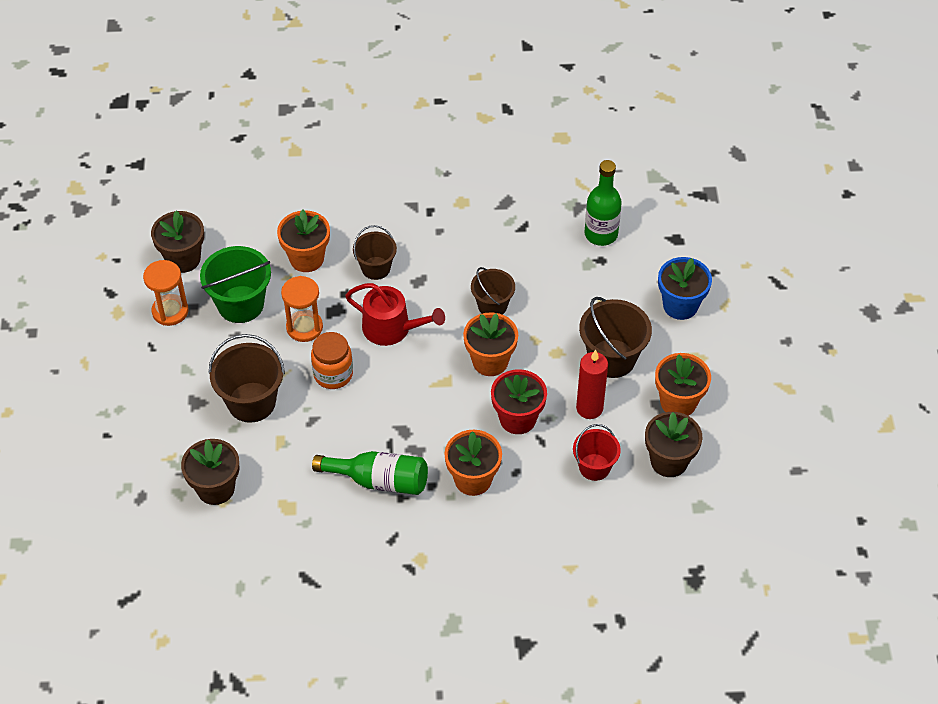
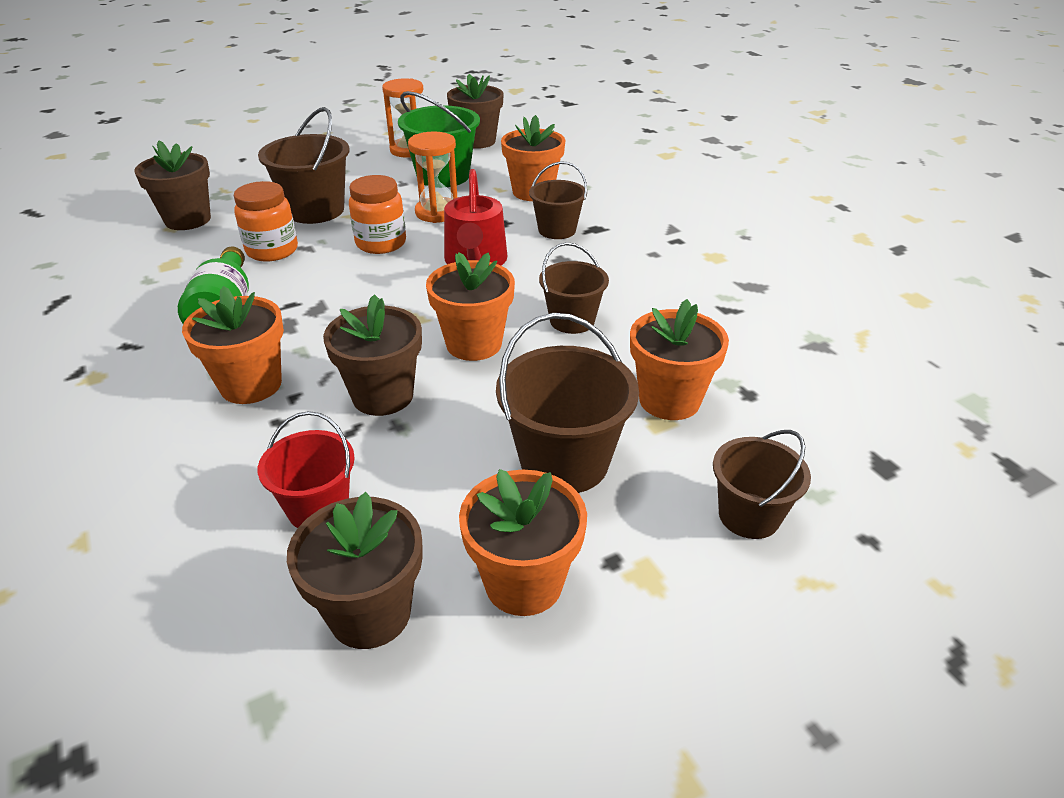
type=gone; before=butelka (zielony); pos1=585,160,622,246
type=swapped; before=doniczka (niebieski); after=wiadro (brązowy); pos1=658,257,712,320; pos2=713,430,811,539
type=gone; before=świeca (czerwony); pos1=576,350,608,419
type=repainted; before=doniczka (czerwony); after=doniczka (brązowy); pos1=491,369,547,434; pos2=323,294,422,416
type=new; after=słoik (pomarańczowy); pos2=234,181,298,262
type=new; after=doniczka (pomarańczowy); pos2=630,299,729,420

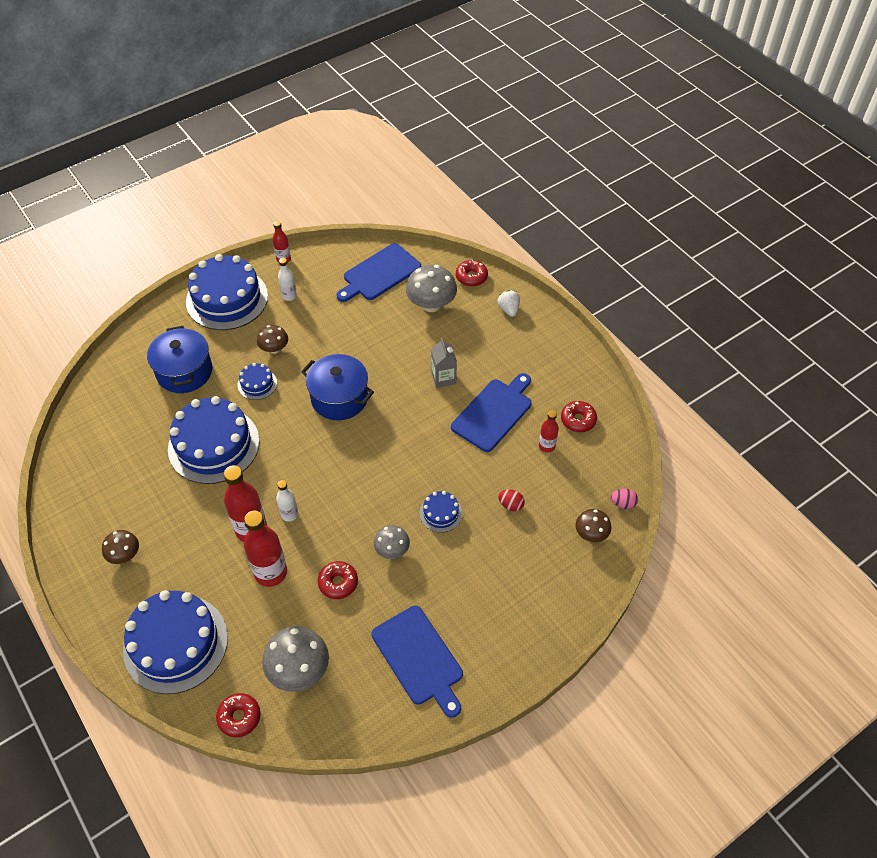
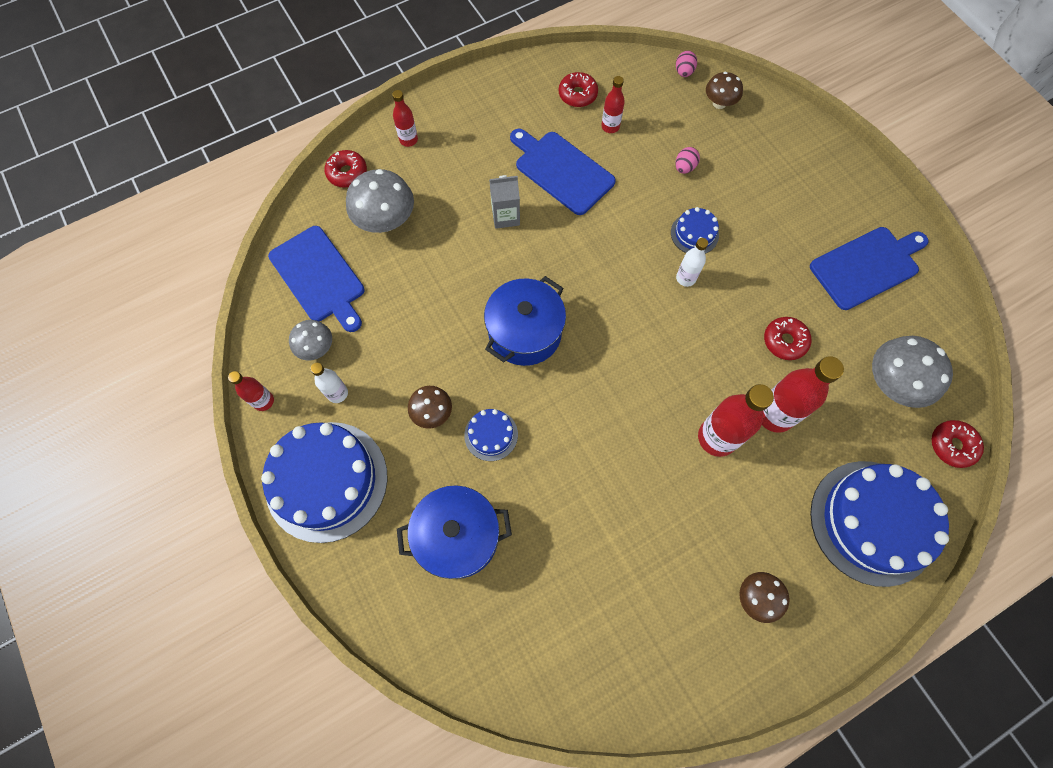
type=swapped; before=truskawka (biały); after=butelka (czerwony); pos1=497,290,520,317; pos2=392,90,418,147
type=gone; before=tort (niebieski); pos1=168,396,260,484
type=shifted; before=butelka (biały); pos1=276,480,298,522; pos2=676,238,708,287
type=repainted; before=jajko (czerwony); after=jajko (różowy); pos1=498,489,525,511; pos2=676,147,700,174
type=shifted; before=grzyb (szary); pos1=373,525,410,559; pos2=289,320,332,361

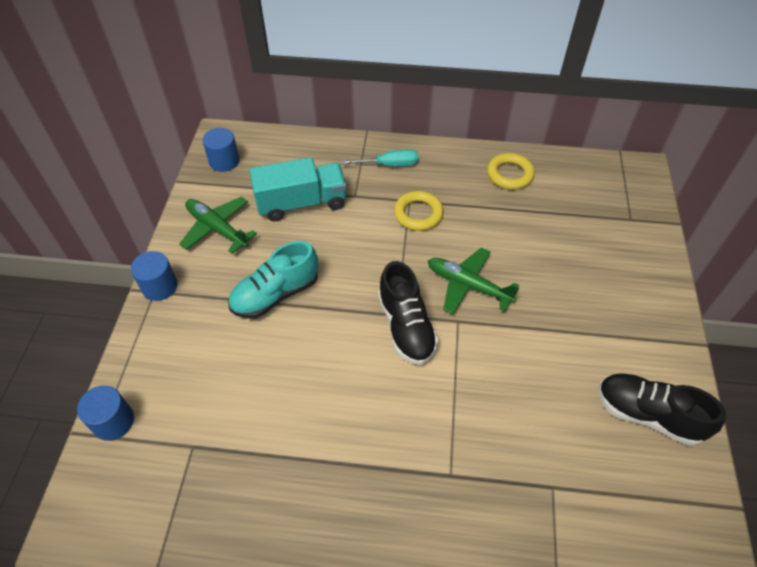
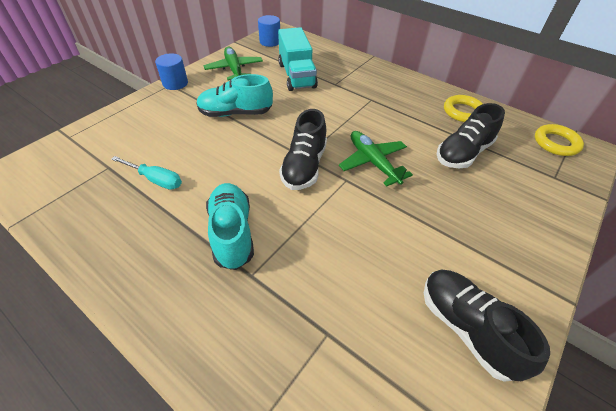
type=shifted; before=śrubokręt (turkusowy); pos1=341,149,418,167; pos2=111,156,182,190
type=rotated; before=ciężarówka (turkusowy); pos1=249,157,347,221; pos2=278,27,318,91; turn=60
type=shifted; before=pierścień (żółty); pos1=394,191,444,231; pos2=535,124,584,156
type=gone; before=walec (niebieski); pos1=77,385,134,441
type=new; after=but (czarny); pos2=437,103,505,168
type=new; after=but (turkusowy); pos2=206,183,254,270

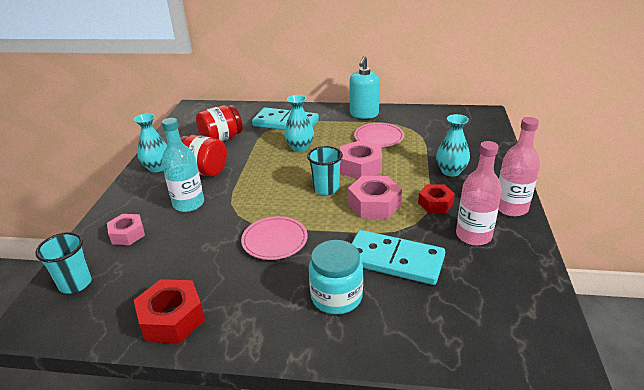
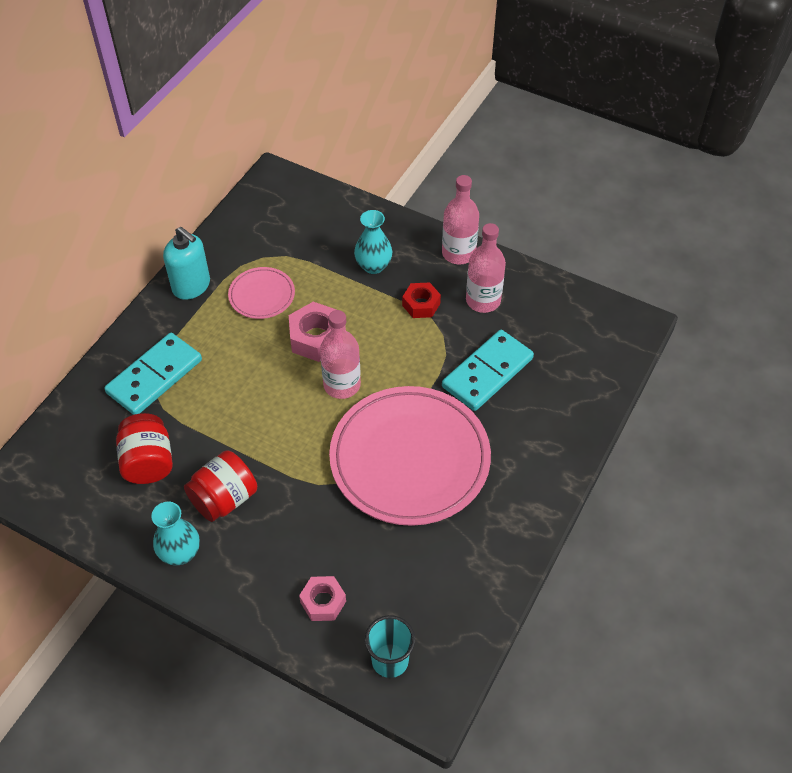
type=gone; before=wazon (turkusowy); pos1=284,95,314,152
type=gone; before=butelka (turkusowy); pos1=162,118,204,212
type=swapped; before=szklanka (turkusowy); after=butelka (różowy); pos1=307,146,343,195; pos2=320,310,361,399
type=gone; before=nakrętka (różowy); pos1=348,176,402,219
type=scaled; before=talerz (różowy); pos1=241,216,308,260; pos2=329,386,491,526; scale=2.17
type=gone; before=słoik (turkusowy); pos1=309,240,363,314
type=gone; before=nakrętka (czerwony); pos1=134,279,205,343

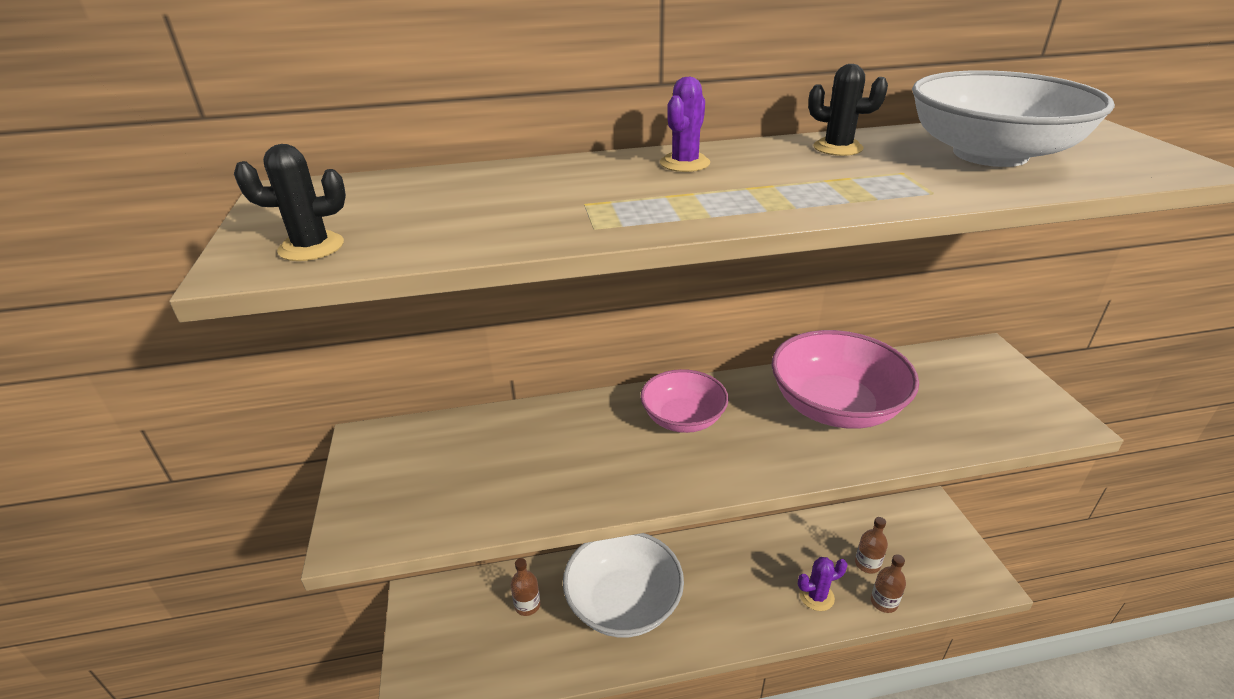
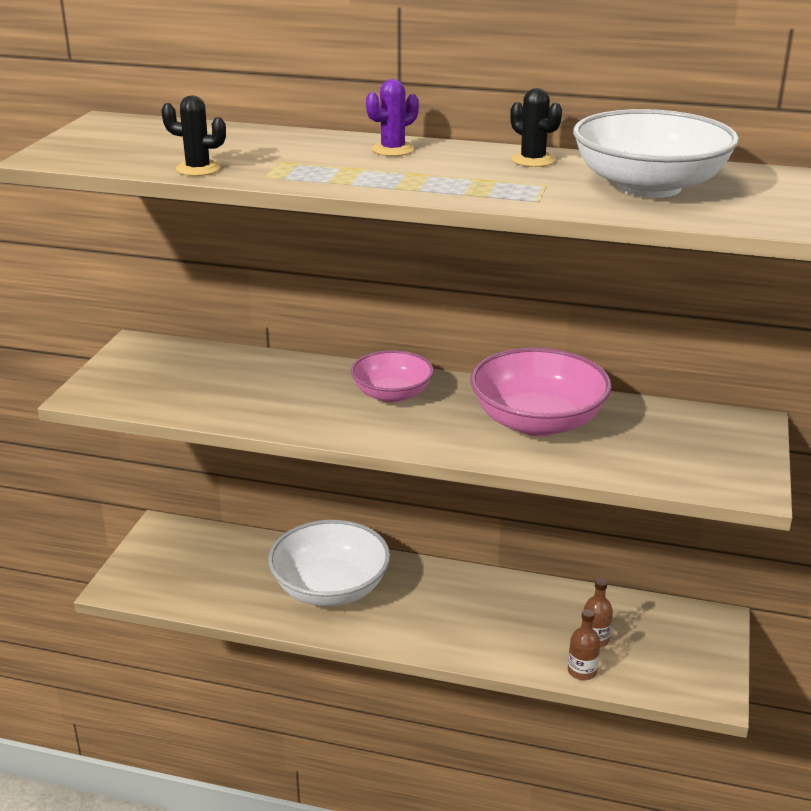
type=shifted; before=kaktus (czarny); pos1=234,144,346,261; pos2=161,95,226,176
type=gone; before=kaktus (fioletowy); pos1=798,557,847,611
type=gone; before=butelka (brązowy); pos1=510,558,540,616

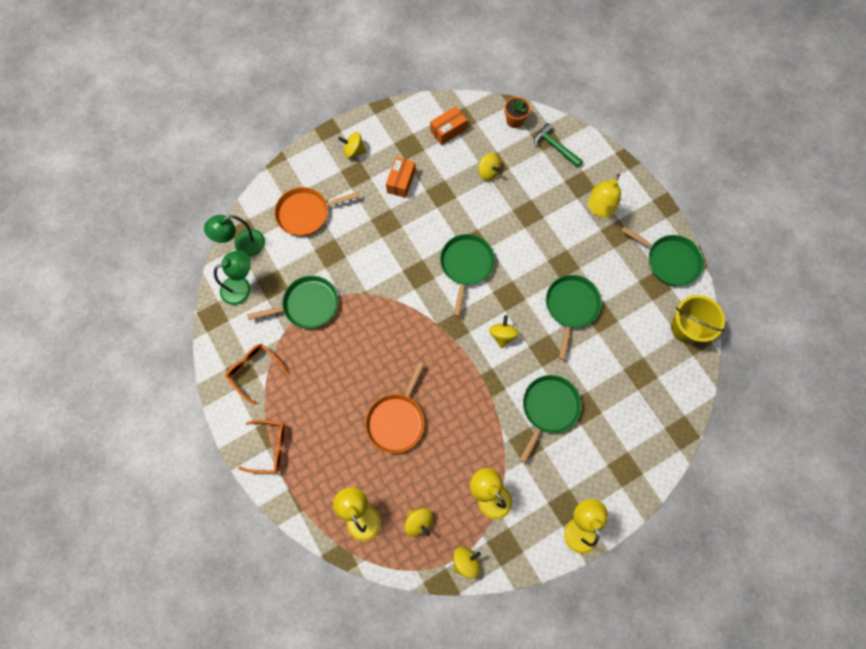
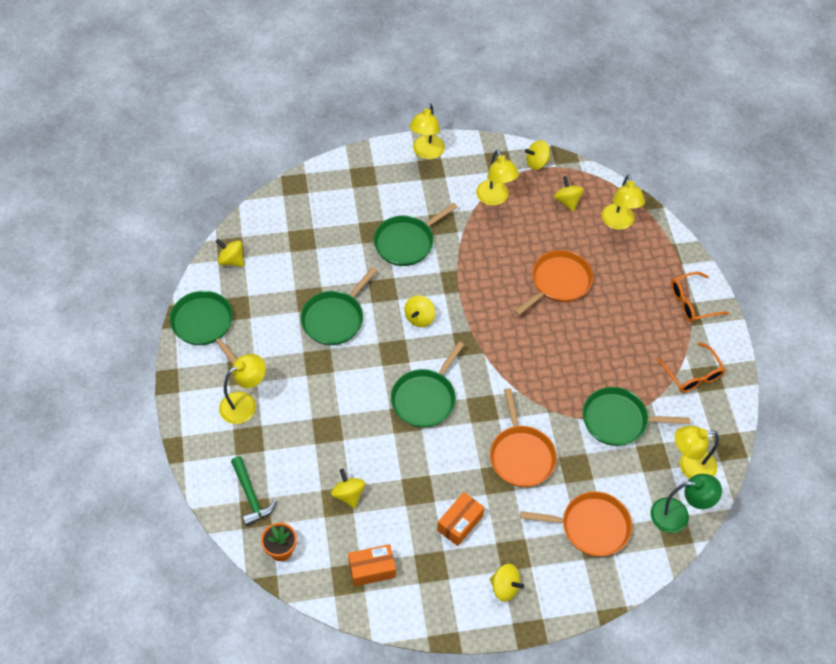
type=repainted; before=lampka (zielony); after=lampka (żółty); pos1=214,250,251,305; pos2=675,426,719,479
type=swapped; before=wiadro (żółty); after=bączek (żółty); pos1=671,295,725,343; pos2=216,239,244,267
type=rotated; before=okulary (pomarańczowy); pos1=238,420,286,473; pos2=671,272,729,322; turn=-45
type=new; after=patelnia (pomarańczowy); pos2=490,388,557,487

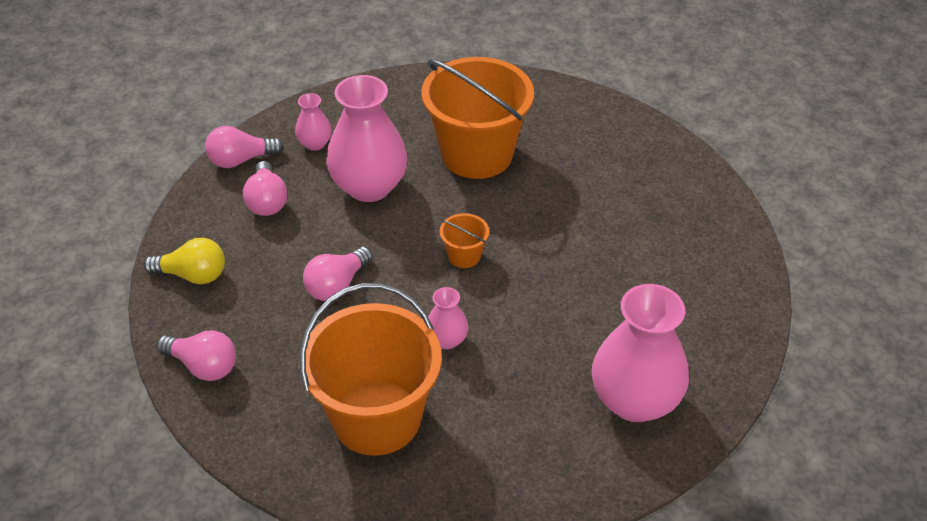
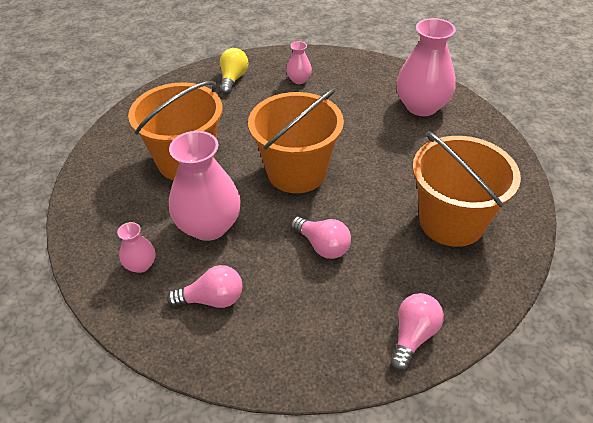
type=gone; before=żarówka (różowy); pos1=205,126,284,168
type=scaled; before=wiadro (pomarańczowy); pos1=440,213,489,268; pos2=248,88,344,193; scale=2.4
type=shifted; before=żarówka (żółty); pos1=143,238,225,284; pos2=220,48,248,94
type=shifted; before=wazon (różowy); pos1=428,287,468,349; pos2=286,41,312,84

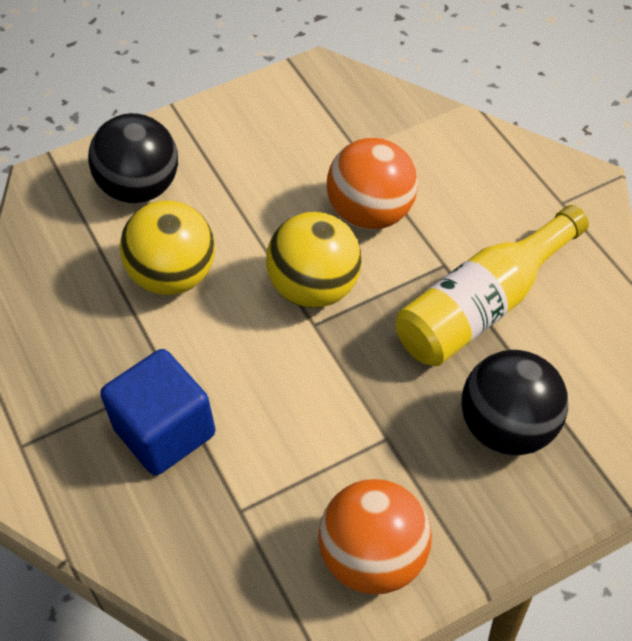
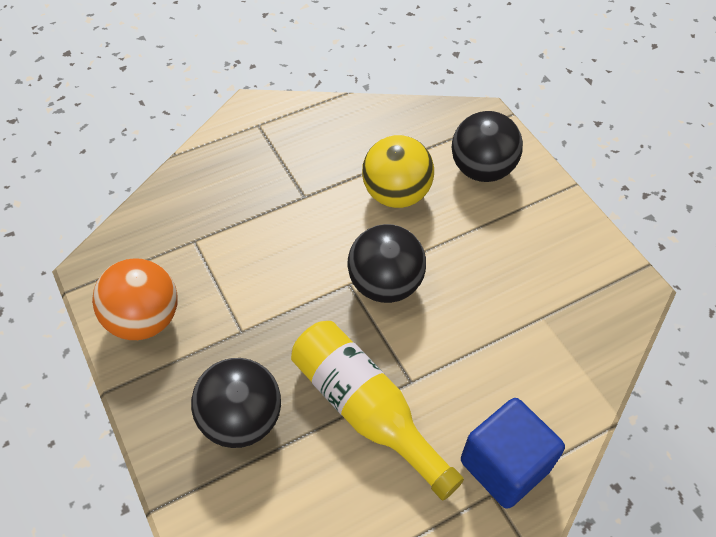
type=gone; before=piłka (pomarańczowy); pos1=327,138,418,230
type=repainted; before=piłka (żółty); after=piłka (czarny); pos1=266,212,362,308; pos2=348,224,426,303
type=shifted; before=sześcian (niebieski); pos1=100,349,215,475; pos2=461,398,565,509

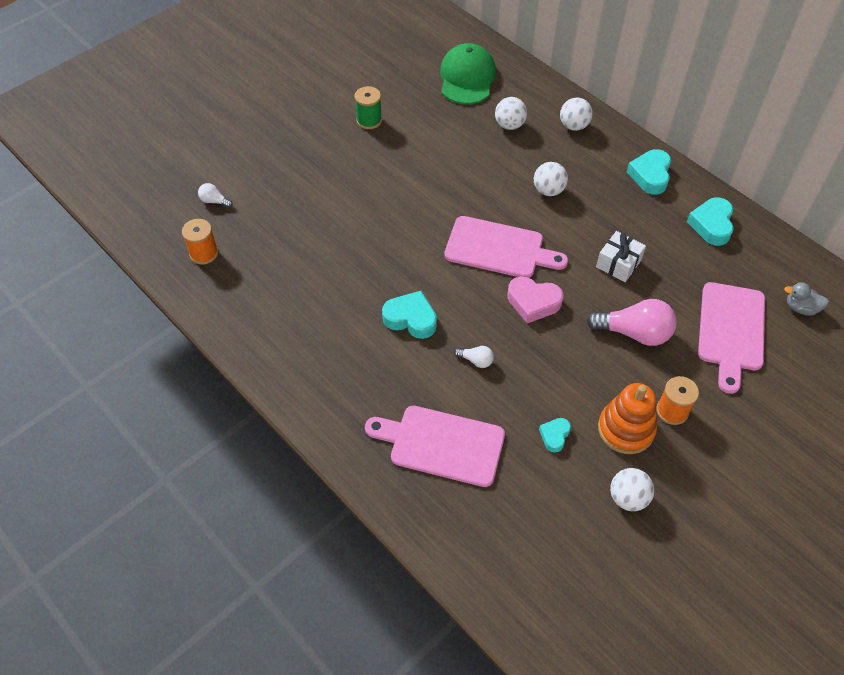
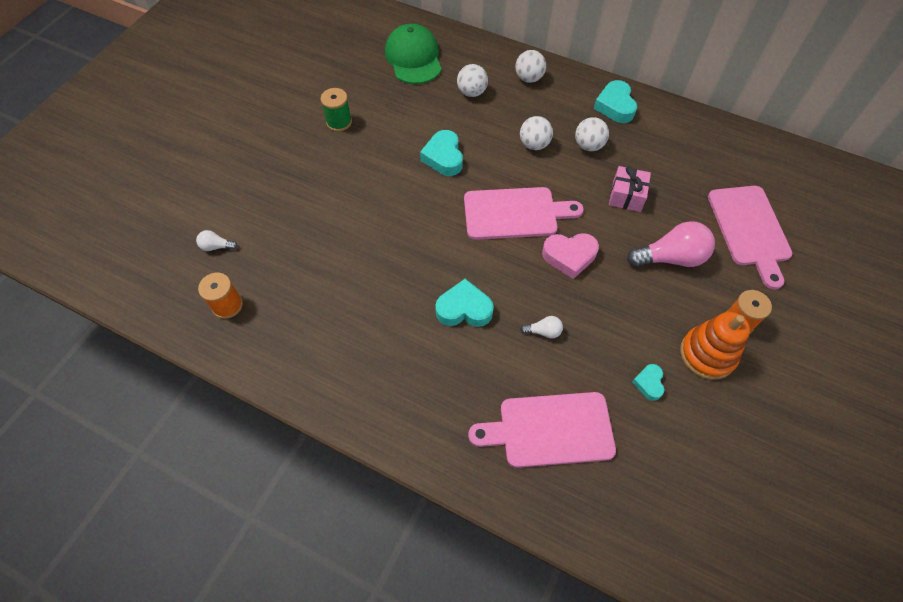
type=shifted; before=serce (turkusowy); pos1=687,197,734,246; pos2=420,130,463,176
type=repainted; before=prezent (biały); after=prezent (różowy); pos1=596,231,646,282; pos2=609,166,651,212
type=gone; before=kaczka (szary); pos1=784,282,829,316
type=shifted; before=piłka (biały); pos1=610,468,654,511; pos2=575,117,609,151

